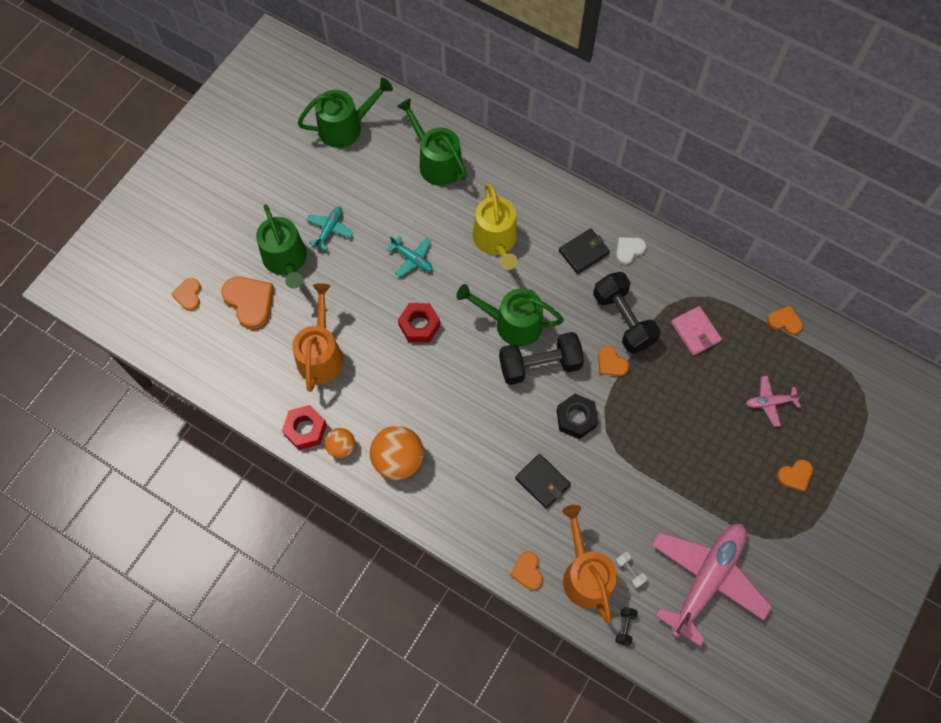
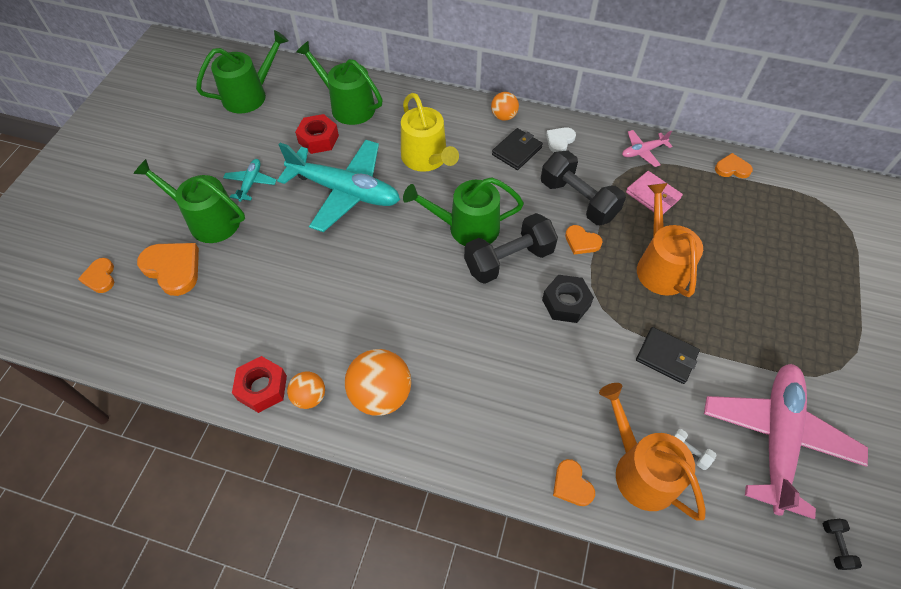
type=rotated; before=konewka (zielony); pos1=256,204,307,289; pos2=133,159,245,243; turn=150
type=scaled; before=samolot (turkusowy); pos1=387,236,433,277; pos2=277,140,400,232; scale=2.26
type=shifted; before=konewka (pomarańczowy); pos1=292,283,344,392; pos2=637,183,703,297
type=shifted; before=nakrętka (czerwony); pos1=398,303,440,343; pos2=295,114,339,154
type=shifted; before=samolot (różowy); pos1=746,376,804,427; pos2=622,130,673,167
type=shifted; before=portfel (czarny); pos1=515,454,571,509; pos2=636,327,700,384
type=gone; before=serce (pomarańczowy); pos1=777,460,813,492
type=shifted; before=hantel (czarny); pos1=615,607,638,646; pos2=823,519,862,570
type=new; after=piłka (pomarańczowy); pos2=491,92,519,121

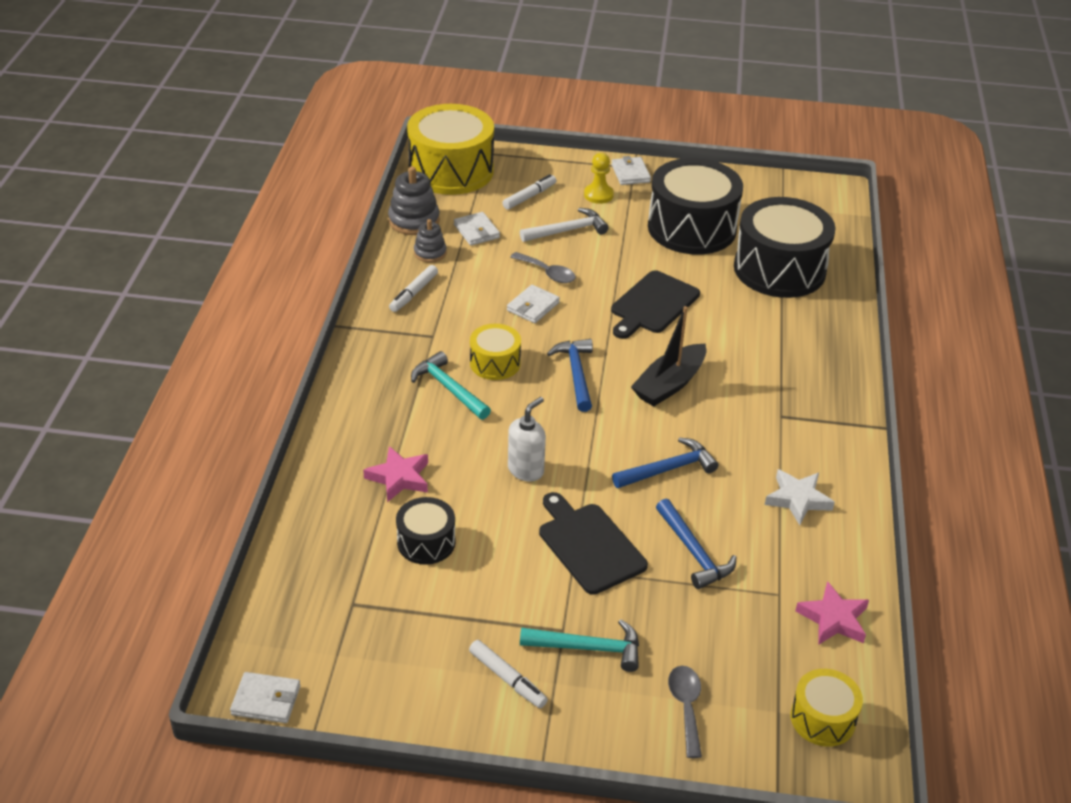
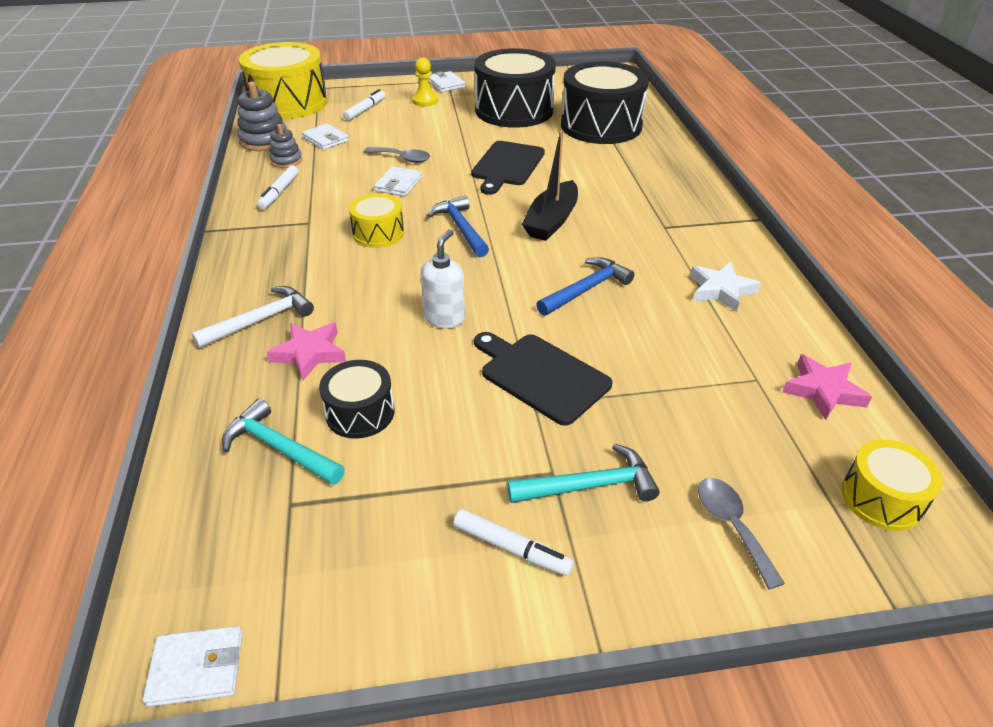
type=shifted; before=młotek (biały); pos1=520,208,609,242; pos2=192,286,314,348
type=shifted; before=młotek (turkusowy); pos1=411,351,491,420; pos2=222,398,345,485
type=gone; before=młotek (niebieski); pos1=656,499,737,589

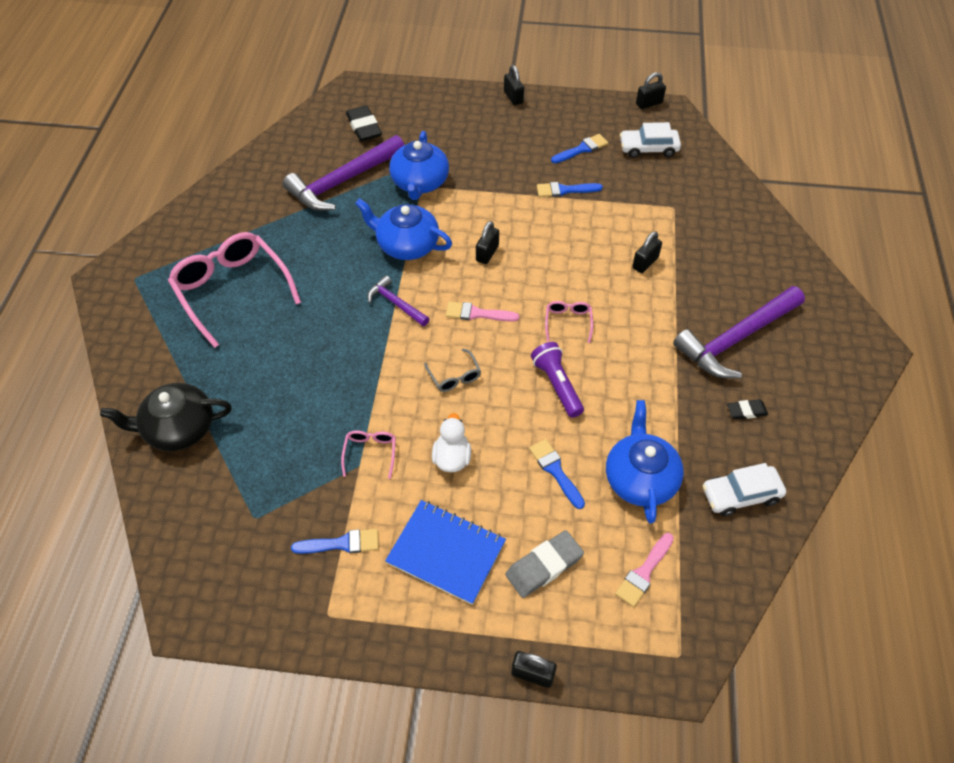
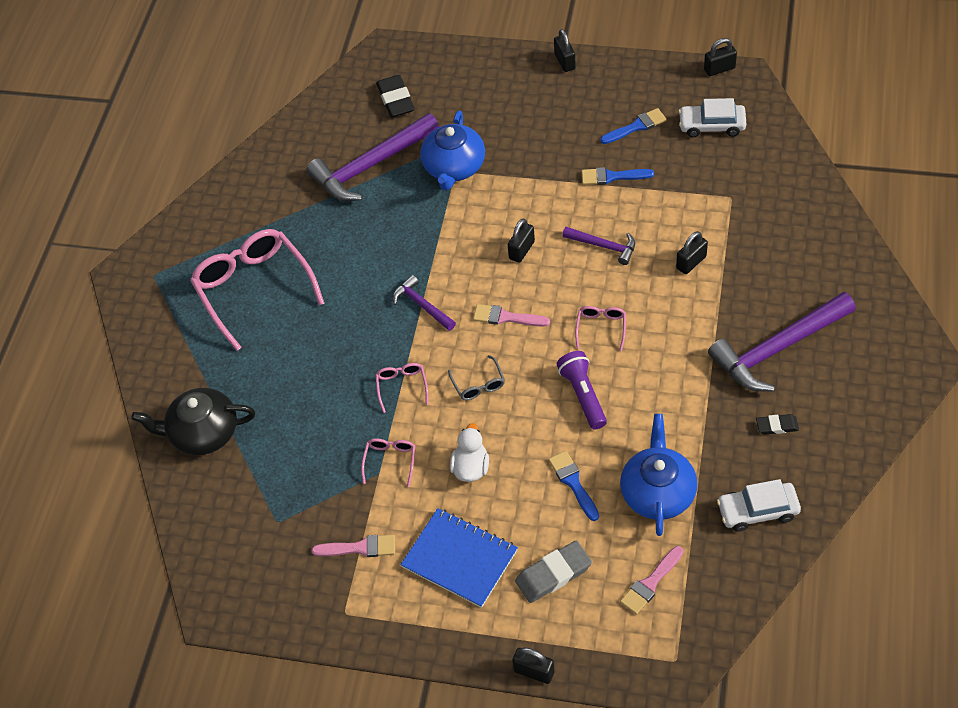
type=gone; before=imbryk (niebieski); pos1=355,199,452,260
type=repainted; before=pędzel (niebieski); after=pędzel (różowy); pos1=291,529,379,554; pos2=312,535,395,557
type=new; after=młotek (fioletowy); pos2=562,227,635,265
type=new; after=okulary (różowy); pos2=375,363,428,413

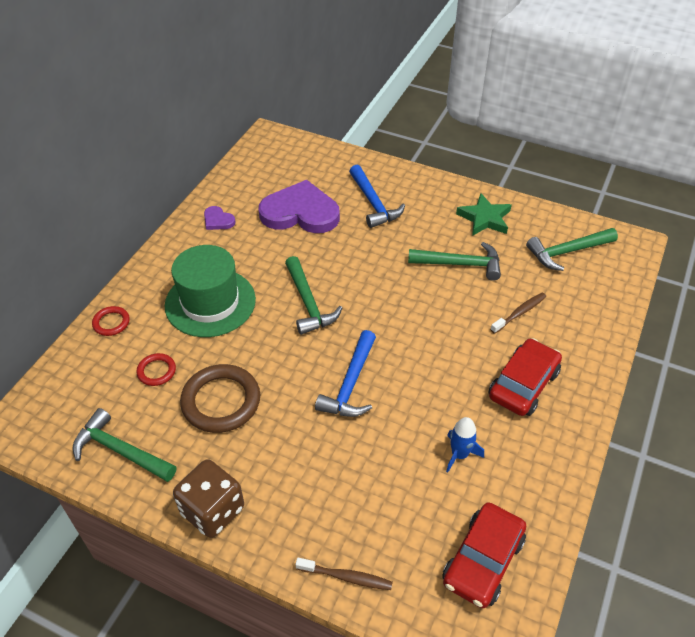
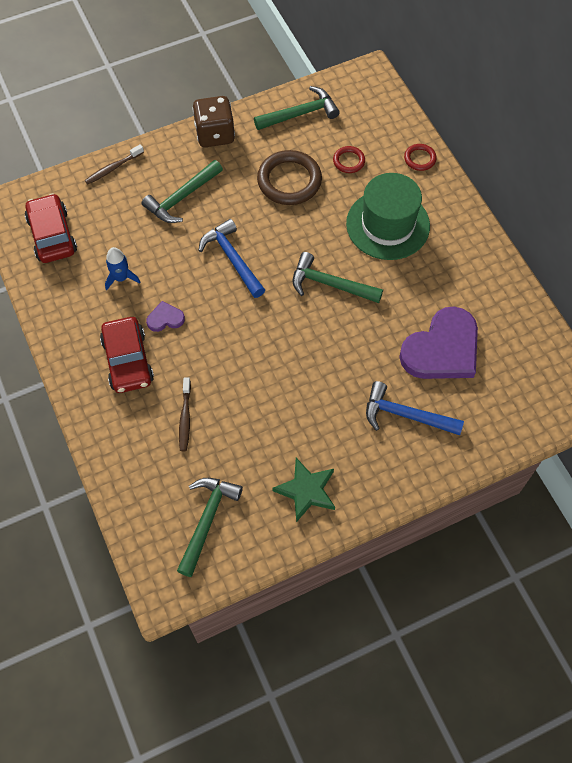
type=shifted; before=serce (fioletowy); pos1=204,206,236,230; pos2=146,301,185,332
type=shifted; before=młotek (zielony); pos1=408,242,501,281; pos2=142,160,223,223

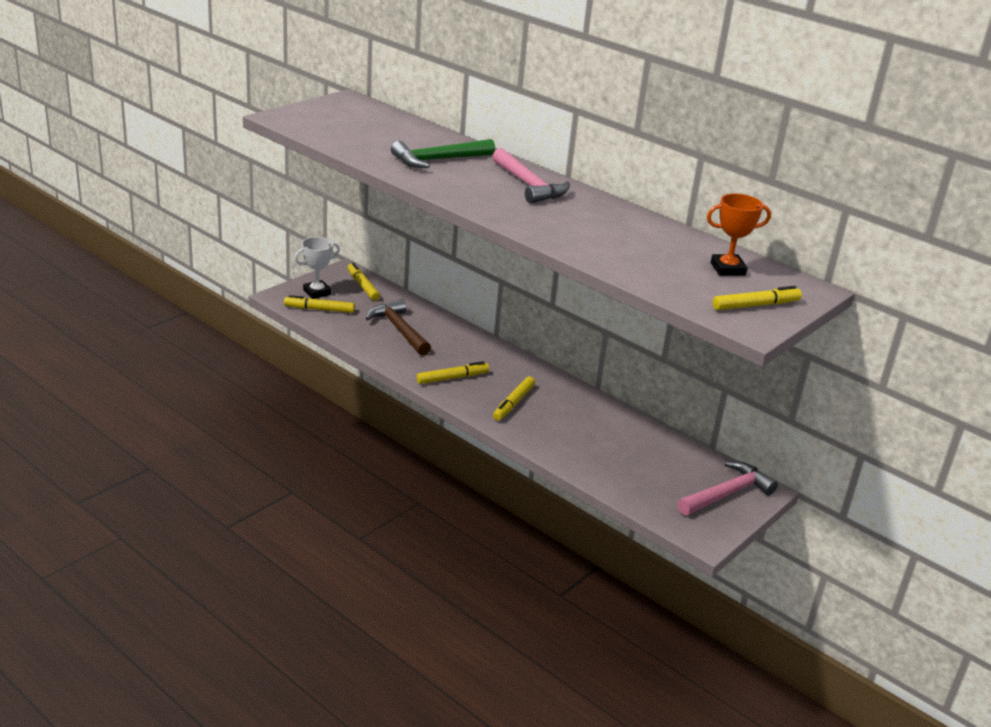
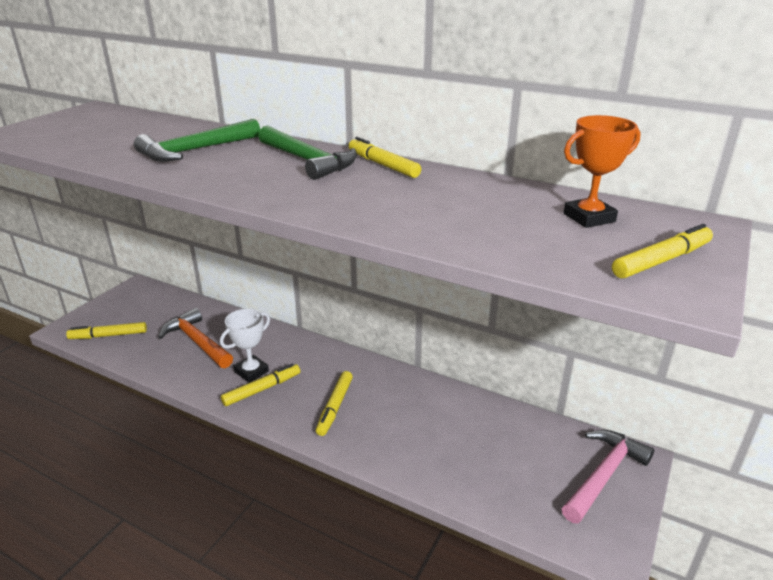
type=repainted; before=młotek (różowy); after=młotek (zielony); pos1=492,148,570,203; pos2=258,126,357,180
type=shifted; before=puchar (biały); pos1=294,237,340,299; pos2=220,309,270,383
type=shifted; before=flamaster (żółty); pos1=347,263,380,301; pos2=349,137,421,178
type=repainted; before=młotek (brązowy); after=młotek (pomarańczowy); pos1=366,299,431,356; pos2=158,308,233,368

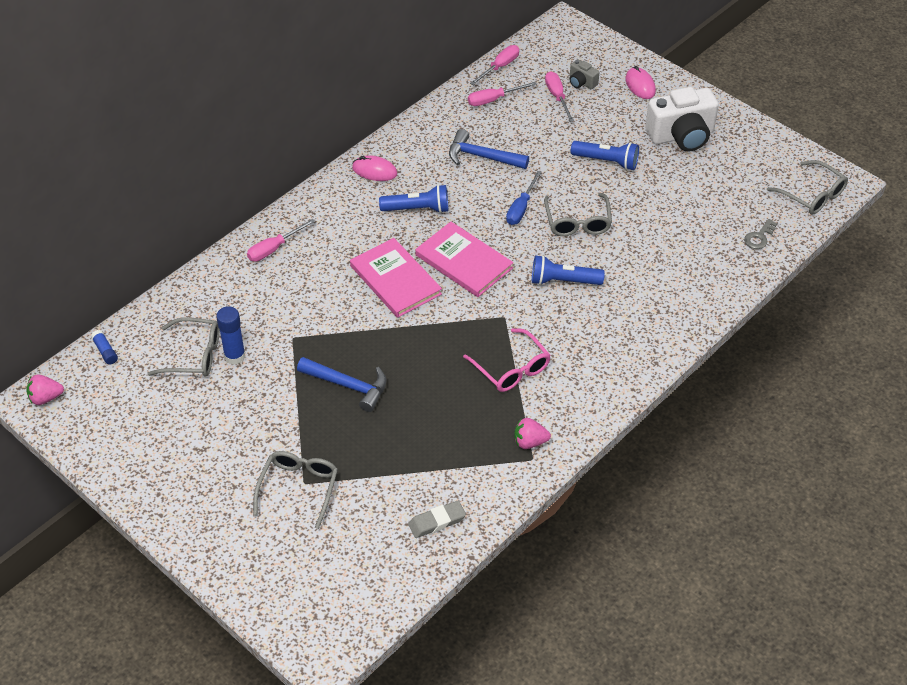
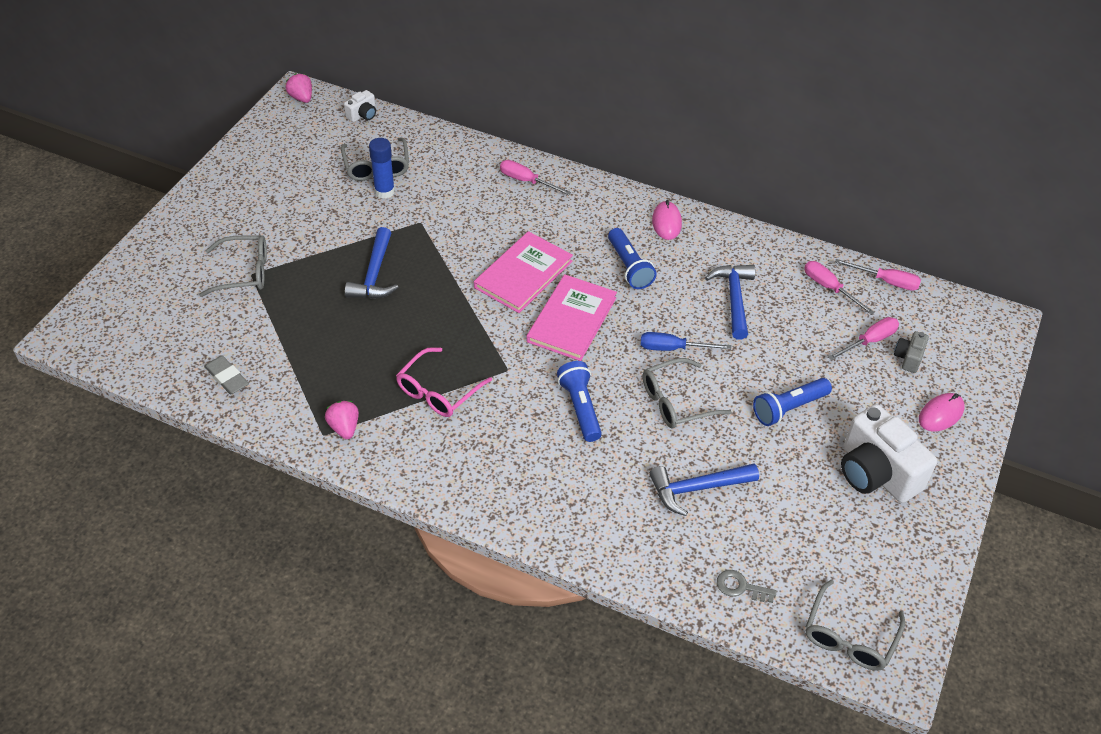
type=rotated; before=latarka (niebieski); pos1=571,141,639,170; pos2=753,378,832,426; turn=60
type=swapped; before=klej w sztyfcie (niebieski); after=aparat fotograficzny (biały); pos1=91,330,118,365; pos2=344,90,376,122
type=new; after=młotek (niebieski); pos2=649,463,759,516

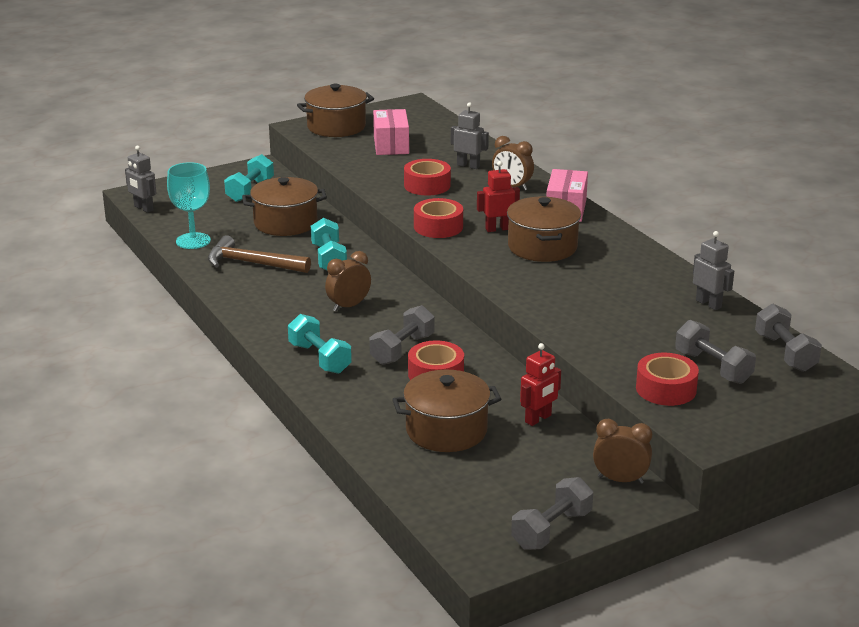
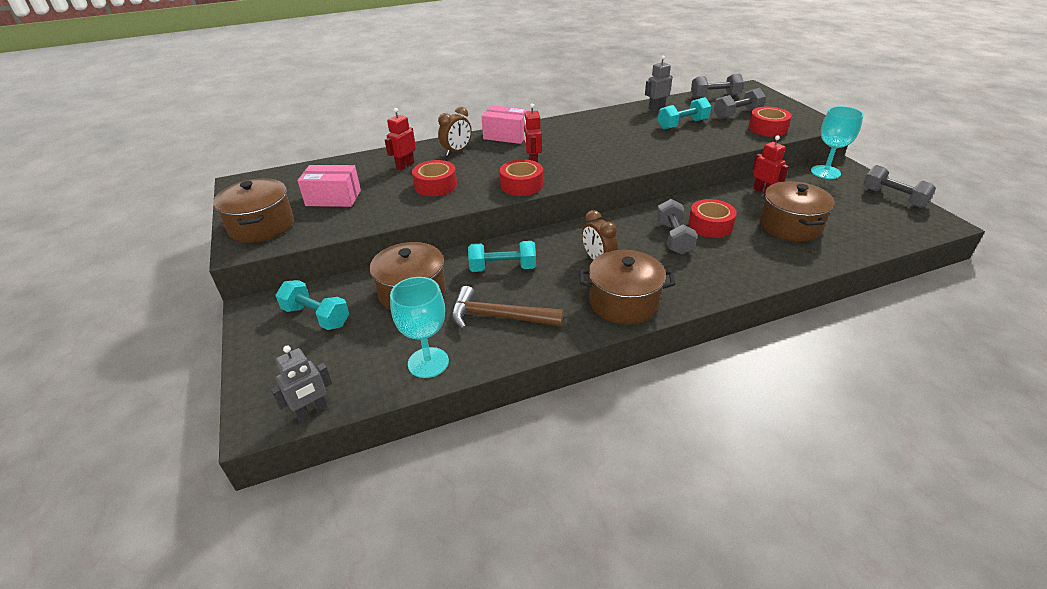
type=repainted; before=robot (szary); after=robot (czerwony); pos1=451,102,489,169; pos2=385,108,416,170
type=shifted; before=garnek (brązowy); pos1=507,197,581,262; pos2=580,250,675,324
type=rotated; before=młotek (brązowy); pos1=208,235,311,273; pos2=451,286,563,330; turn=75
type=rotated; before=hantel (szary); pos1=369,305,434,365; pos2=656,199,697,254; turn=45
type=shifted; before=hantel (turkusowy); pos1=288,314,352,374; pos2=658,97,711,130
type=swapped; before=budzik (brązowy); after=kielich (turkusowy); pos1=593,419,652,484; pos2=811,106,863,179

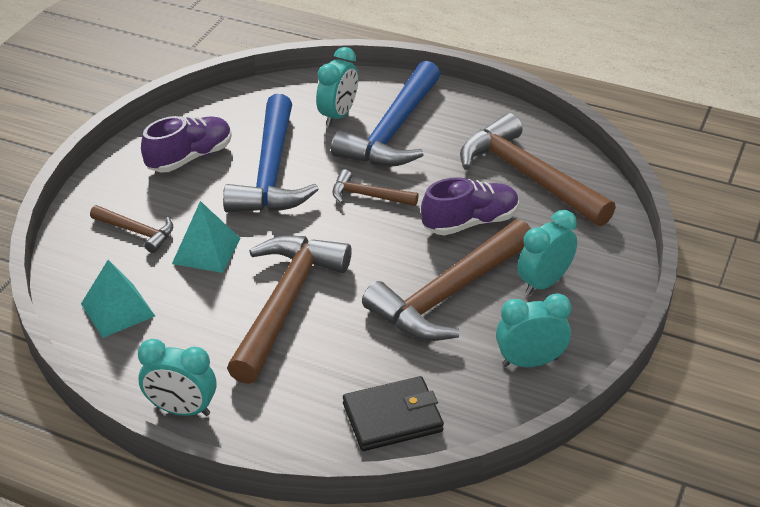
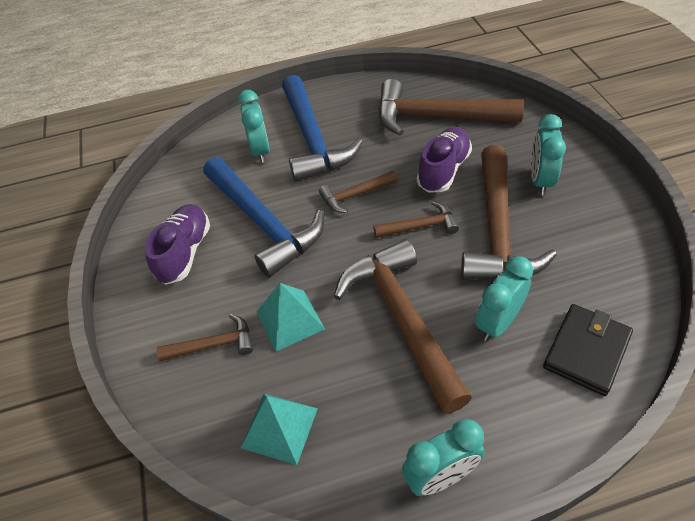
type=shifted; before=budzik (turkusowy); pos1=496,293,572,367; pos2=475,256,533,341
type=new; after=młotek (brązowy); pos2=373,201,459,238

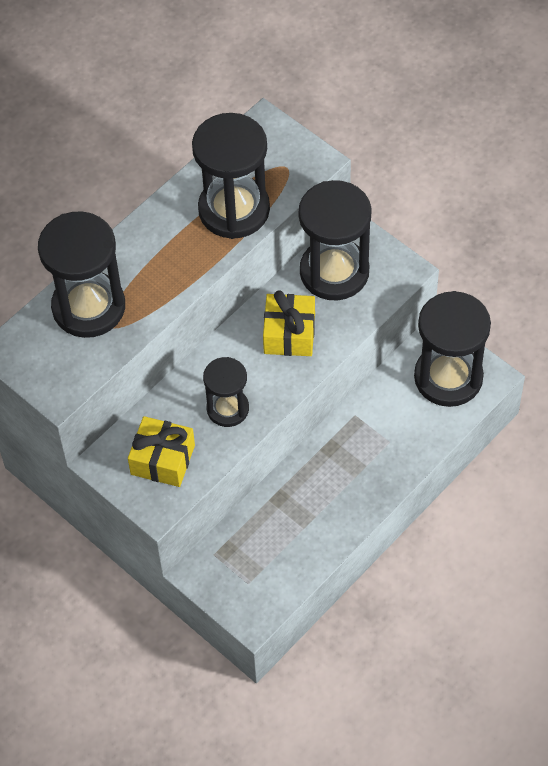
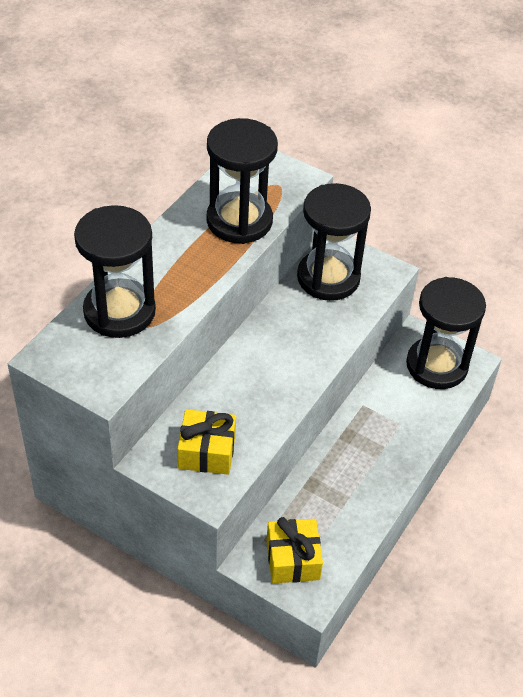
type=shifted; before=prezent (żółty); pos1=263,290,315,356; pos2=267,517,323,584
type=gone; before=klepsydra (czarny); pos1=203,357,249,427

